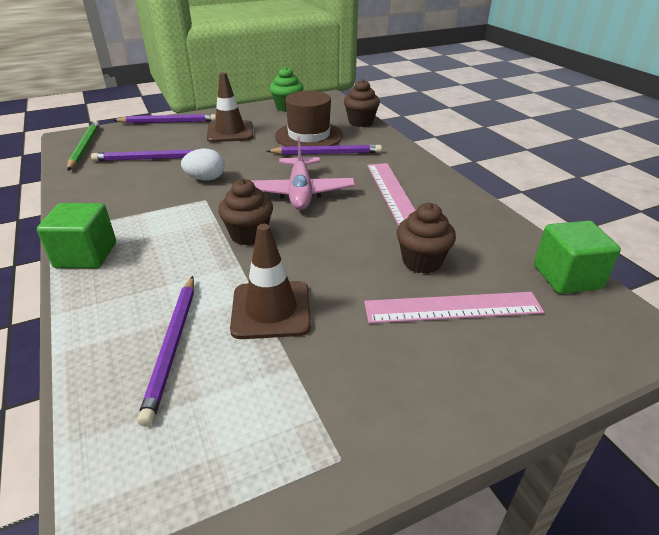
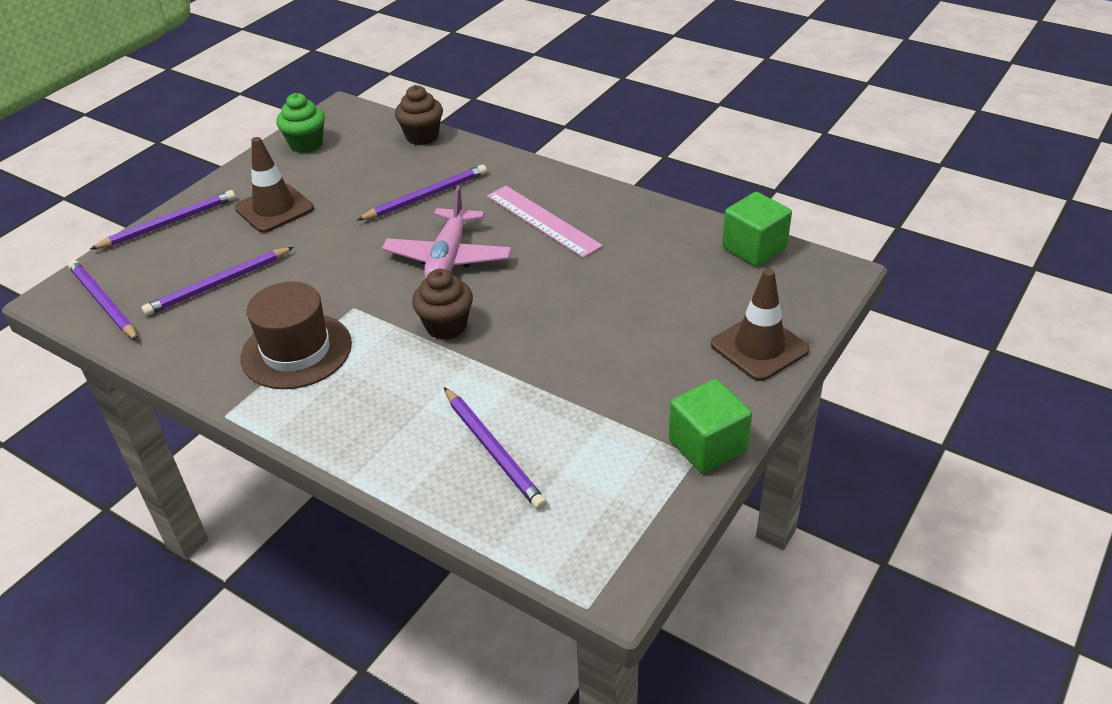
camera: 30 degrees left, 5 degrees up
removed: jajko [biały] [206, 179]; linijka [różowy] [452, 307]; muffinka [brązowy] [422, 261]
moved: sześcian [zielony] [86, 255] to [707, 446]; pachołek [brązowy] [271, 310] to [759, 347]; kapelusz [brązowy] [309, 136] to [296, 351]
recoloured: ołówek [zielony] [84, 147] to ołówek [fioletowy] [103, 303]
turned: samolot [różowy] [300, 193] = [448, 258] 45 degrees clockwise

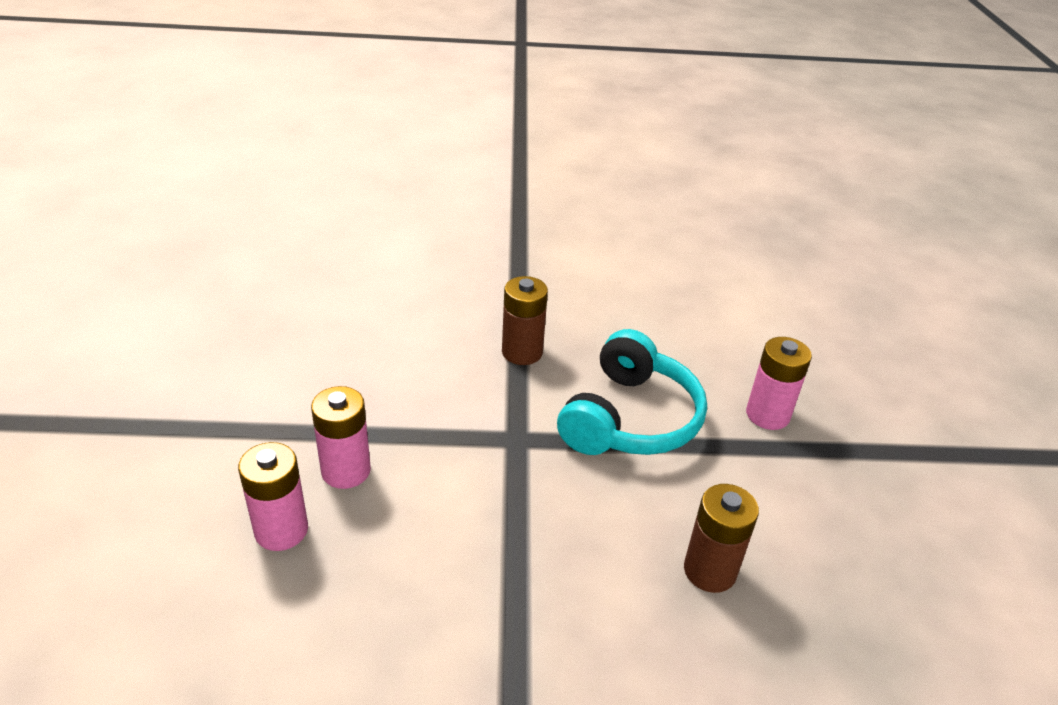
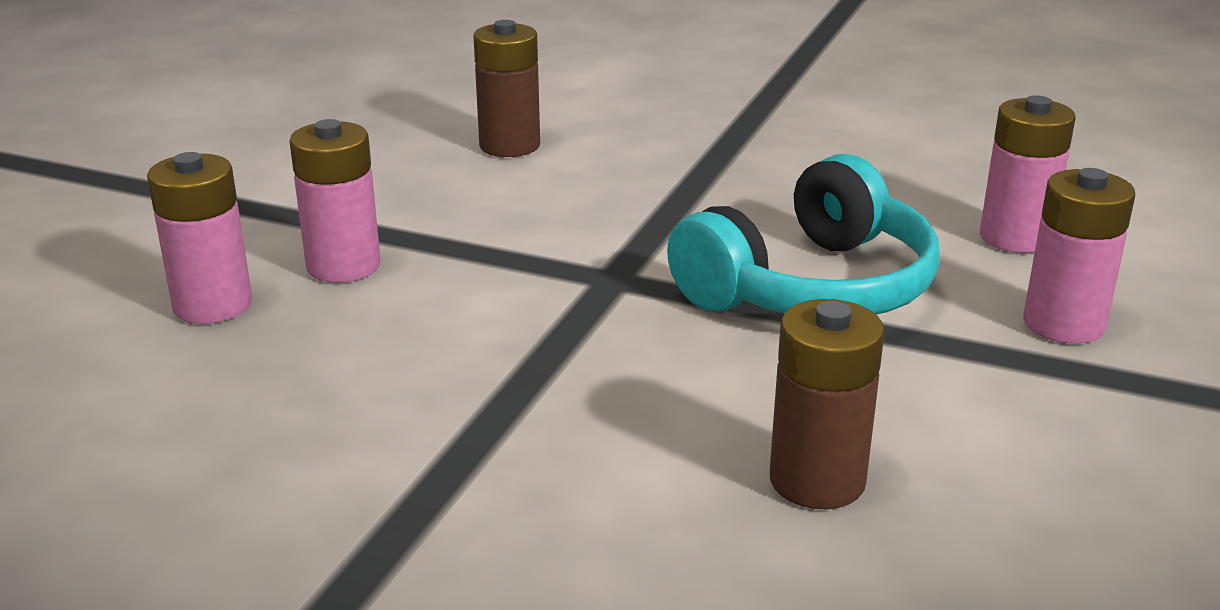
camera: 25 degrees right, 10 degrees down
added: bateria [różowy] [1015, 237]
moved: bateria [brązowy] [522, 352] to [509, 146]

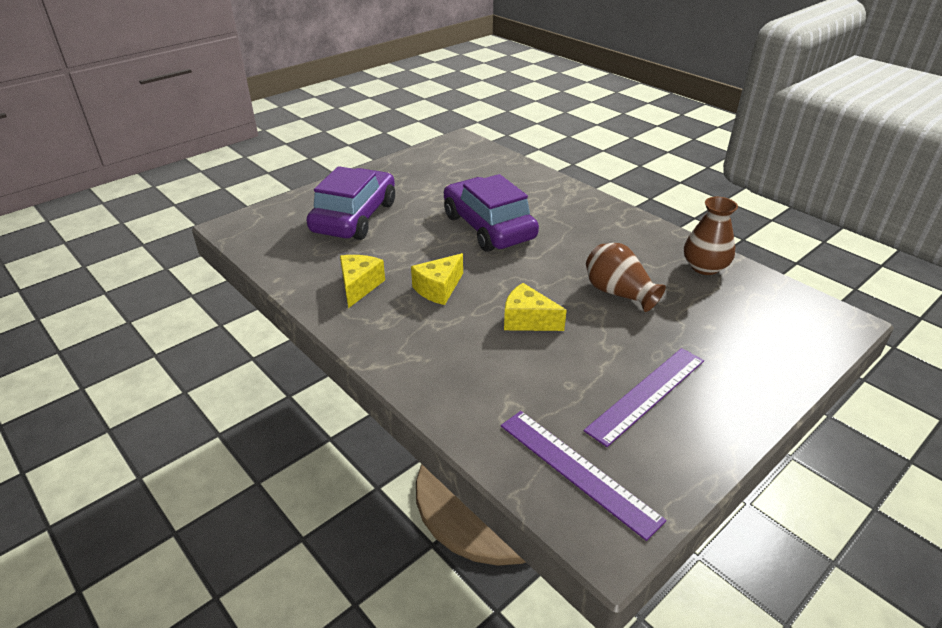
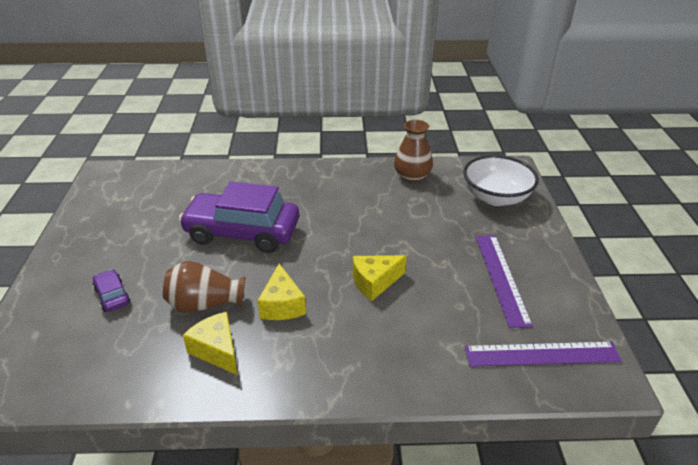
camera: 50 degrees left, 0 degrees up
added: miska [biały] [496, 197]
moved: wazon [brązowy] [618, 293] to [204, 304]
resized: samochód [fioletowy] [354, 217] = [112, 296] x0.42

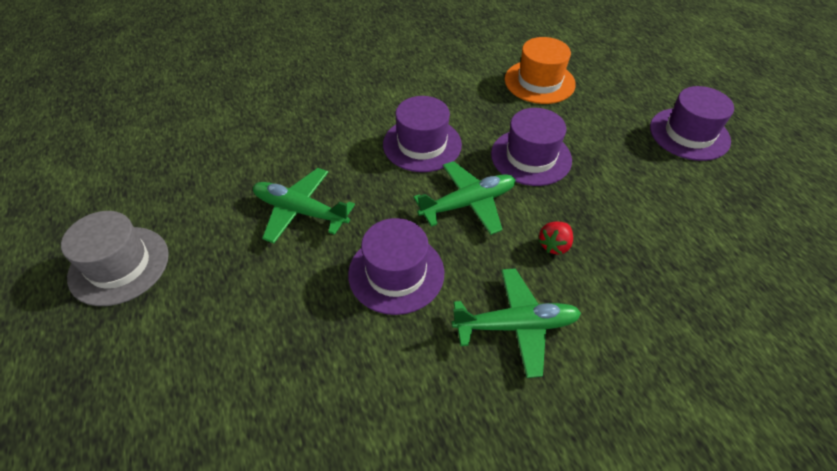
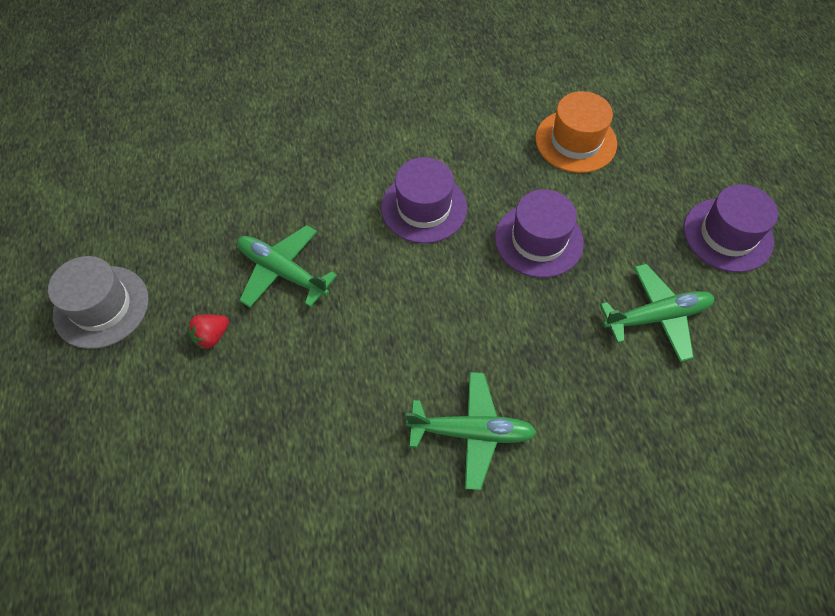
camera: 10 degrees right, 10 degrees up
removed: kapelusz [fioletowy] [396, 273]
moved: samolot [zielony] [468, 203] to [657, 317]; truskawka [czerwony] [554, 245] to [211, 336]

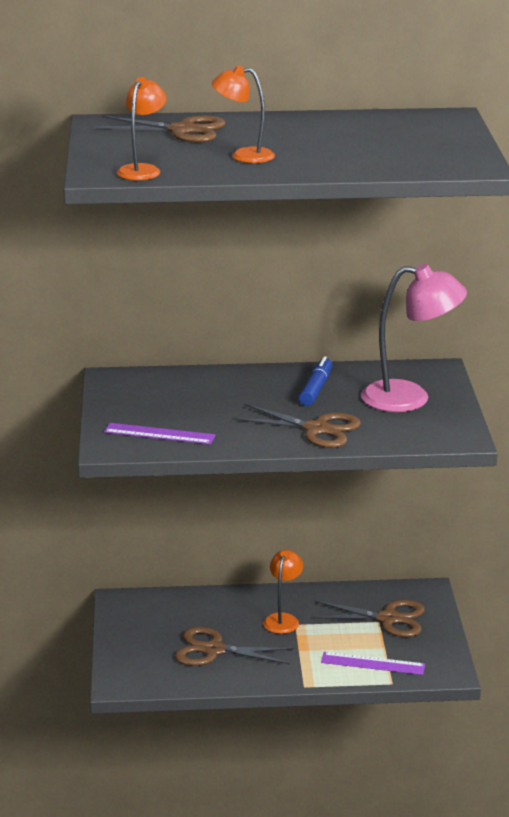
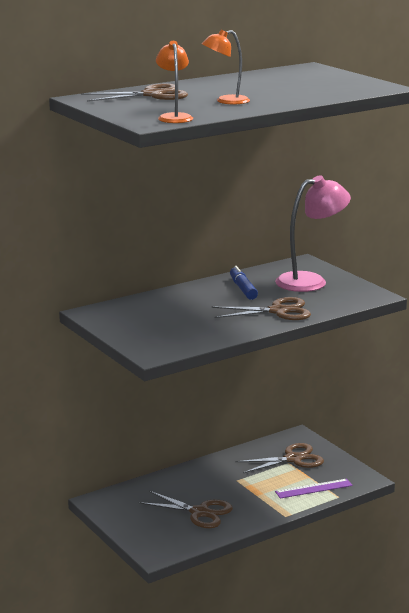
camera: 30 degrees left, 5 degrees down
removed: linijka [fioletowy] [159, 434]; lampka [pomarańczowy] [283, 619]
turned: nożyczki [brązowy] [214, 650] = [199, 512] 135 degrees counterclockwise

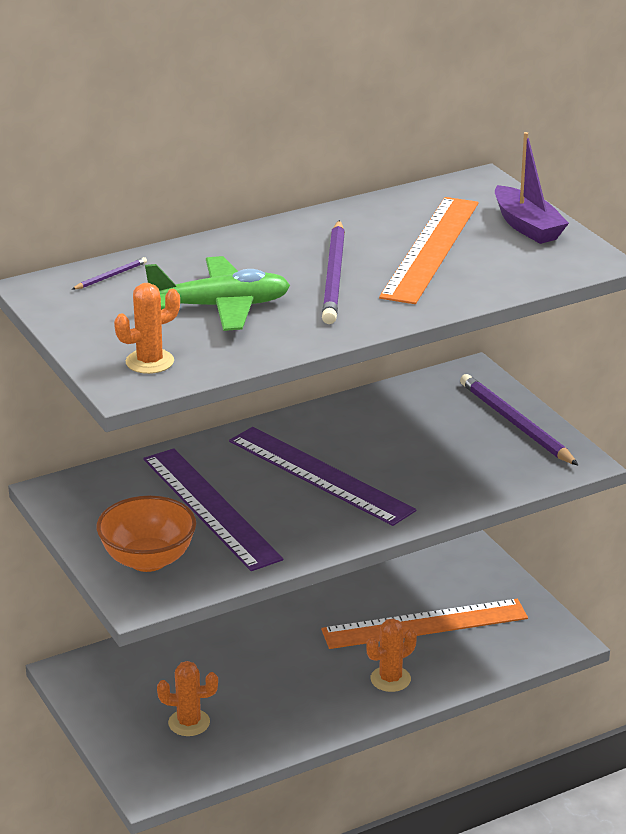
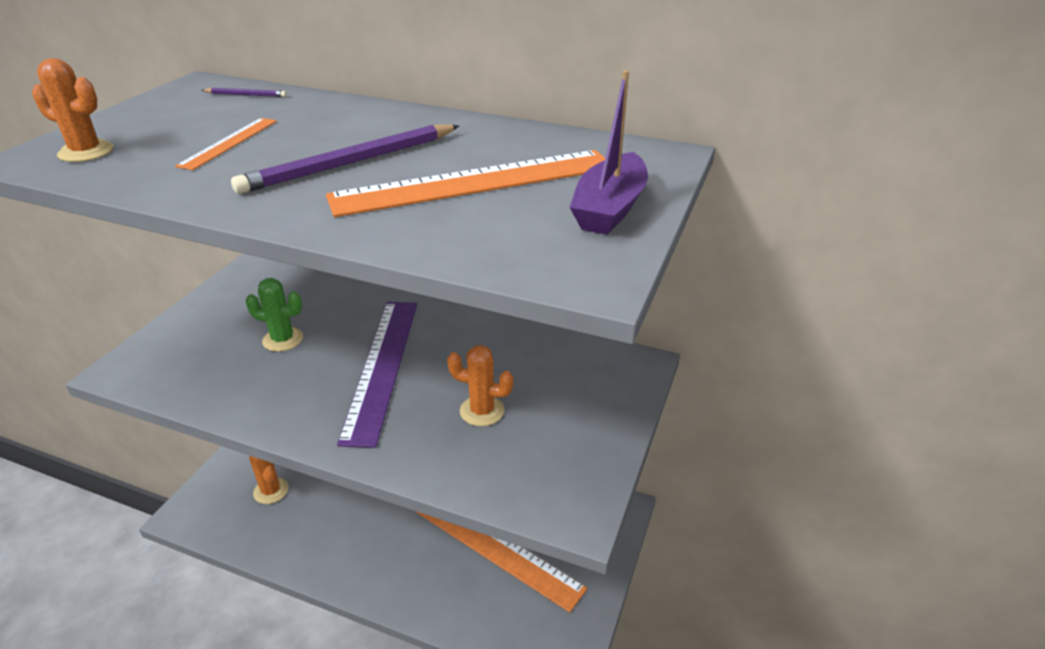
camera: 50 degrees right, 5 degrees up
removed: miska [pomarańczowy] [148, 560]; ołówek [fioletowy] [515, 424]
moved: kaktus [pomarańczowy] [390, 679] to [482, 411]
replaced: linijka [fioletowy] [210, 508] to kaktus [zielony] [283, 339]; samolot [zielony] [221, 307] to linijka [pomarańczowy] [229, 143]

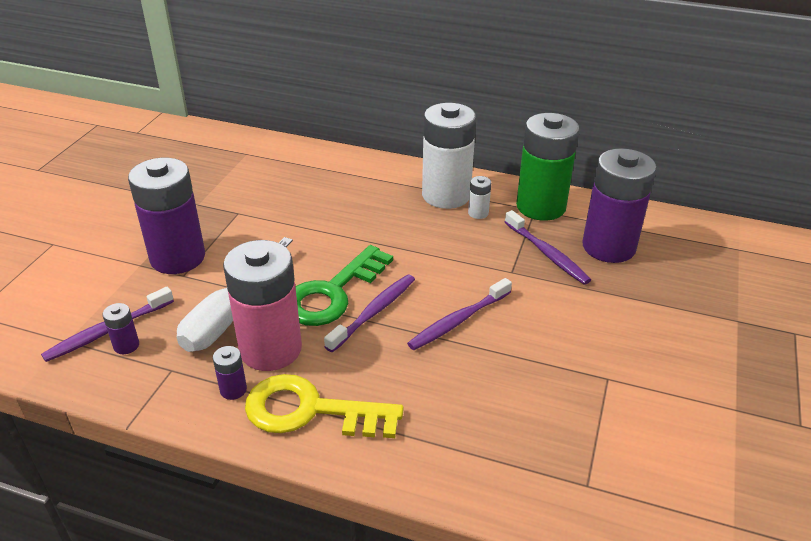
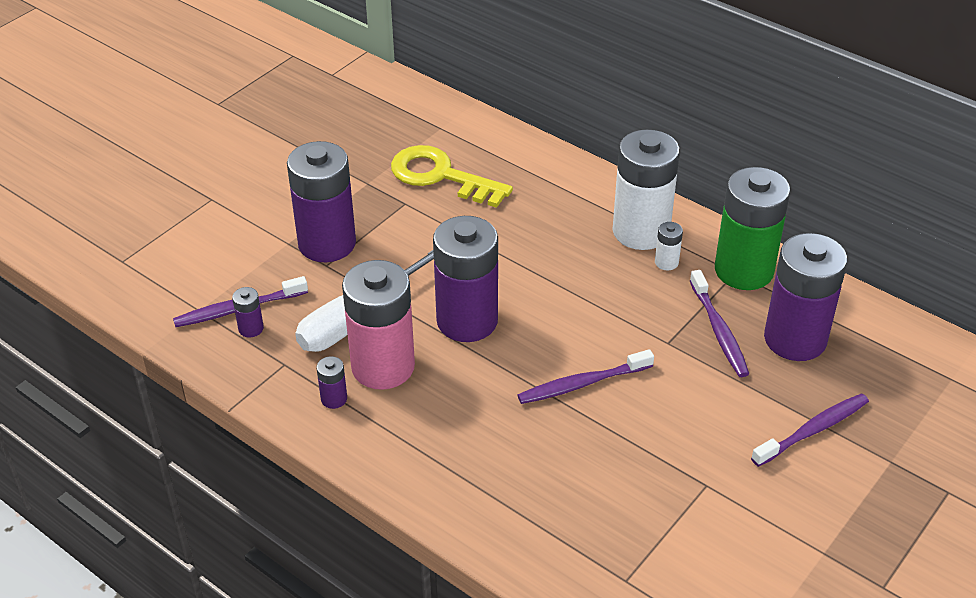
camera: 20 degrees right, 5 degrees up
moved: klucz [żółty] [311, 410] to [441, 176]; szczoteczka do zębów [fioletowy] [373, 312] to [812, 430]
replaced: klucz [zielony] [333, 293] to bateria [fioletowy] [467, 321]

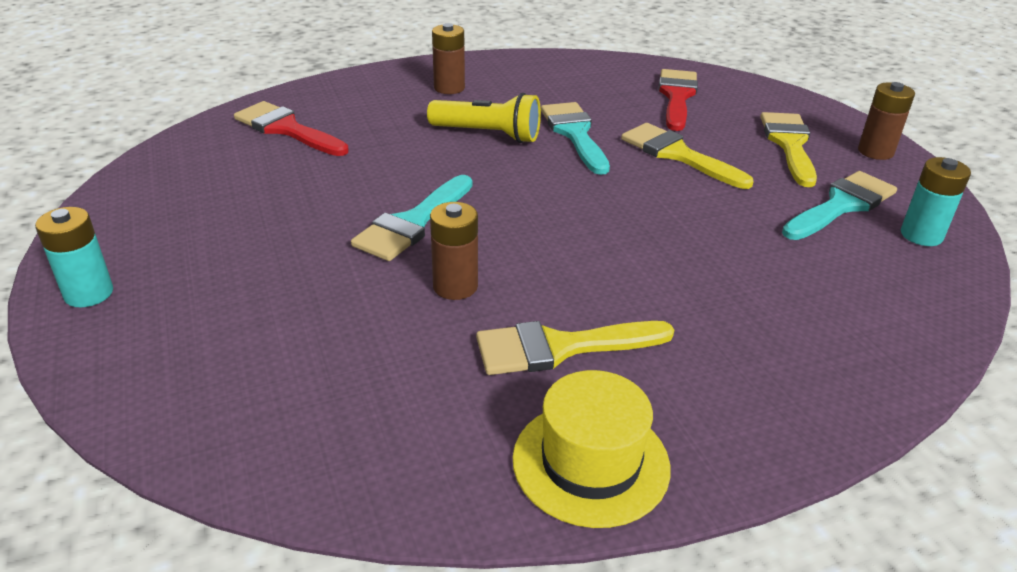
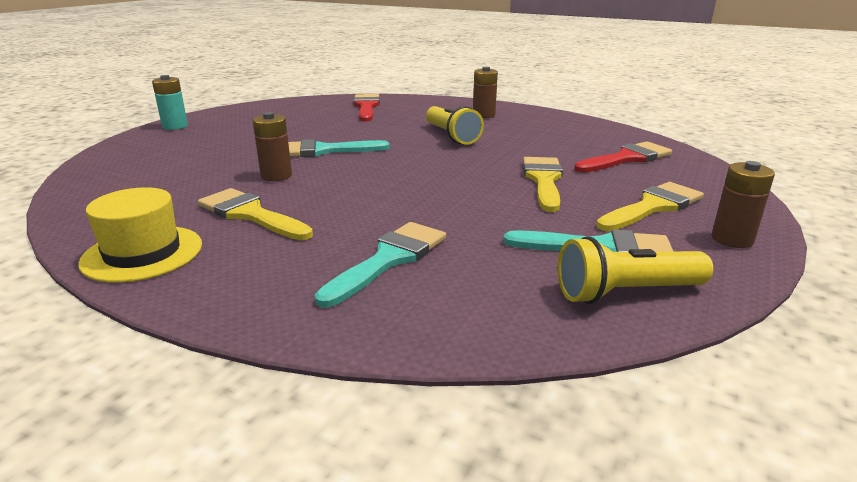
camera: 50 degrees right, 10 degrees down
moved: pędzel [turkusowy] [575, 134] to [389, 259]
replaced: bateria [turkusowy] [921, 235] to latarka [żółty] [626, 293]

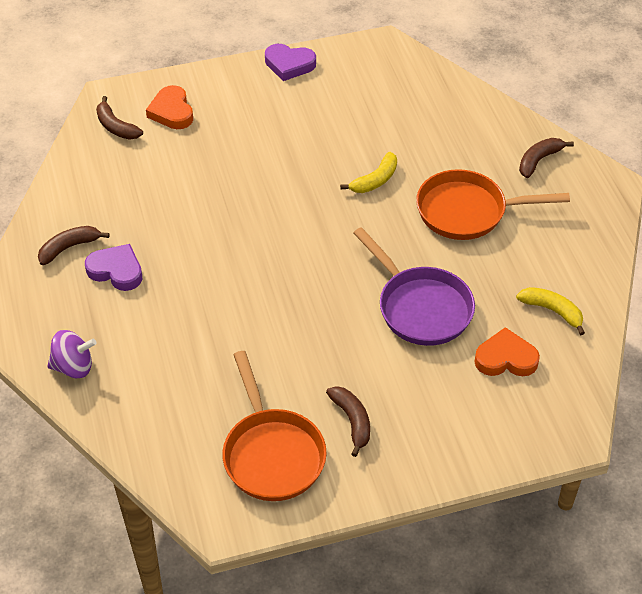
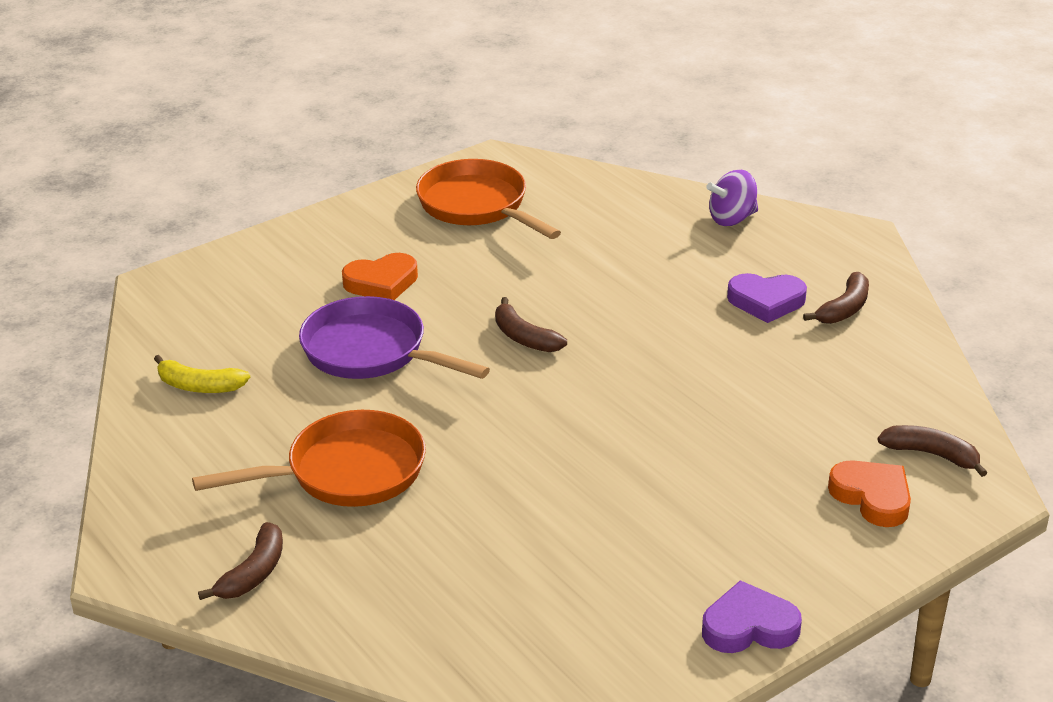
camera: 160 degrees right, 15 degrees down
removed: banan [żółty] [375, 180]
moved: banan [brązowy] [352, 421] to [524, 337]; serce [pomarańczowy] [505, 358] to [381, 282]

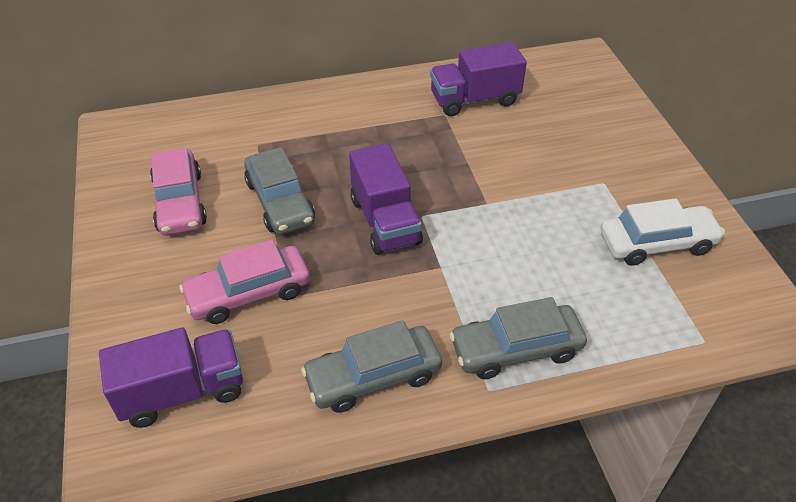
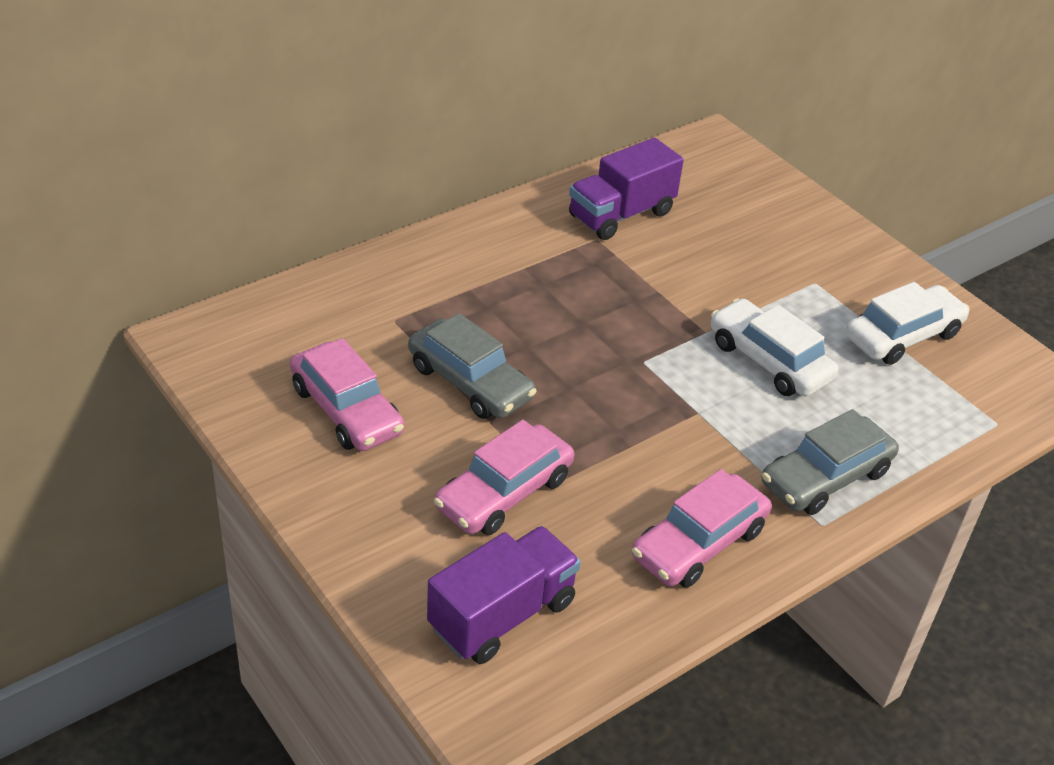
camera: 25 degrees left, 5 degrees down
removed: ciężarówka [fioletowy] [385, 221]
added: samochód [biały] [769, 360]
recoloured: samochód [szary] [373, 376] to samochód [różowy] [698, 543]

